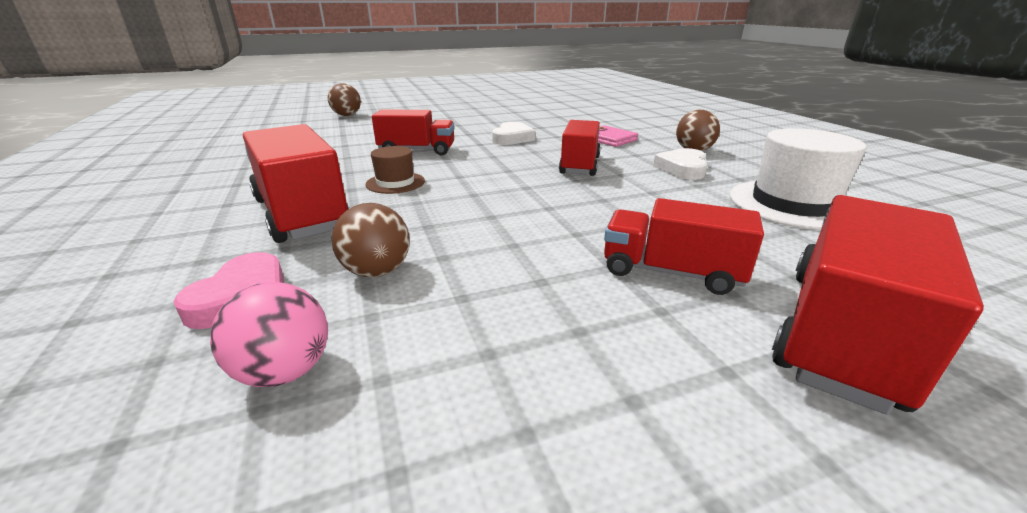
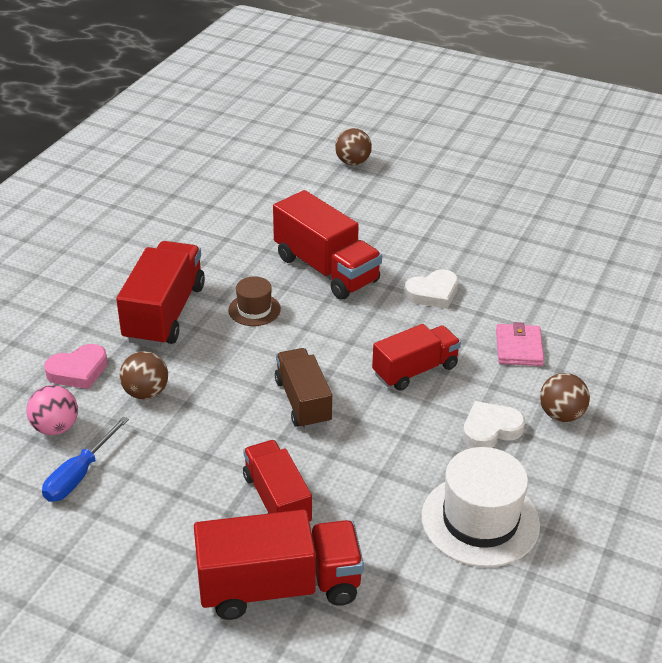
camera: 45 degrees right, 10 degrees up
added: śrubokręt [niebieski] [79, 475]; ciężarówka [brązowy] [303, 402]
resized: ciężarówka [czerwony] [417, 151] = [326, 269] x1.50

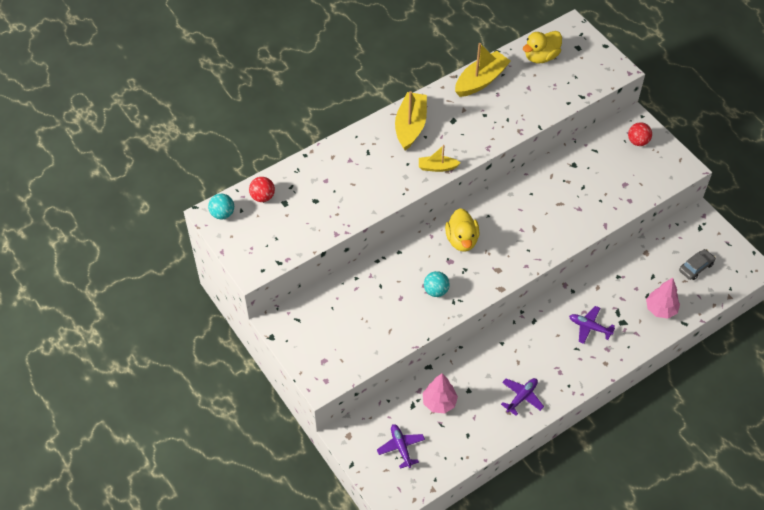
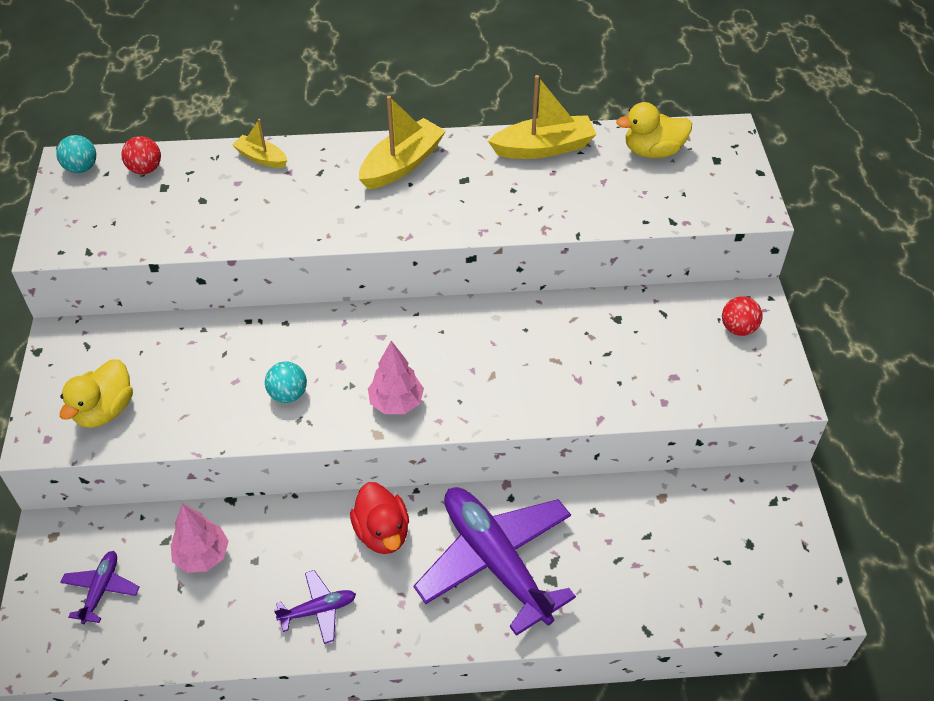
camera: 30 degrees right, 5 degrees down
removed: samochód [szary] [696, 267]
added: kaczka [czerwony] [382, 532]
moved: łódka [żółty] [437, 167] to [261, 158]; kaczka [żółty] [462, 240] to [105, 410]; drzewko [różowy] [660, 309] to [396, 403]
resized: samolot [fioletowy] [589, 327] = [495, 561] x2.24

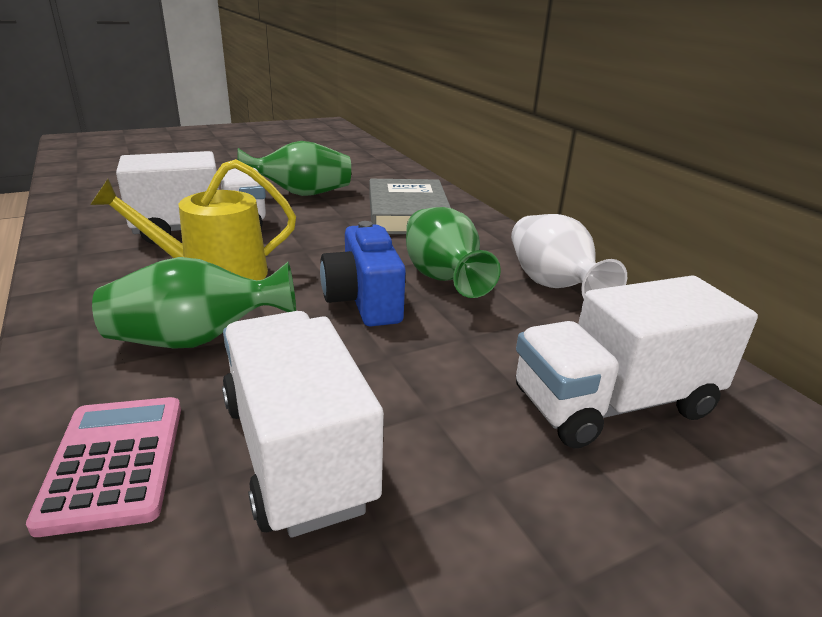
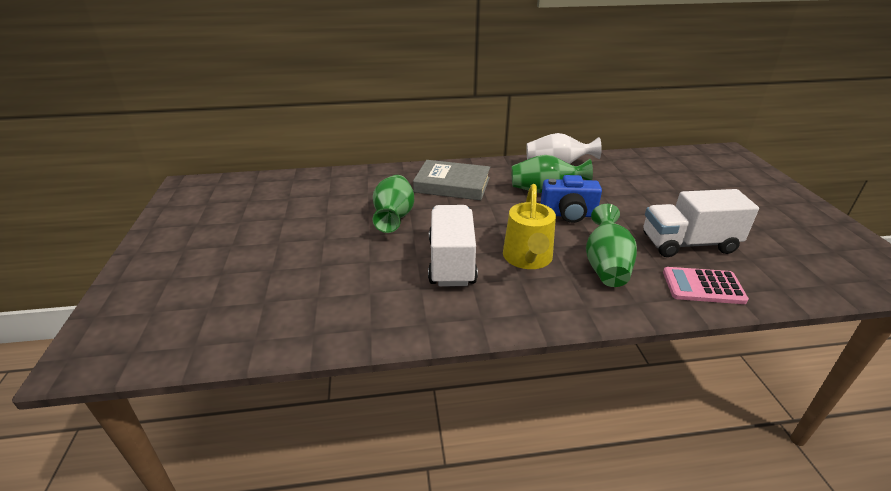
camera: 70 degrees left, 5 degrees up
removed: ciężarówka [biały] [613, 404]

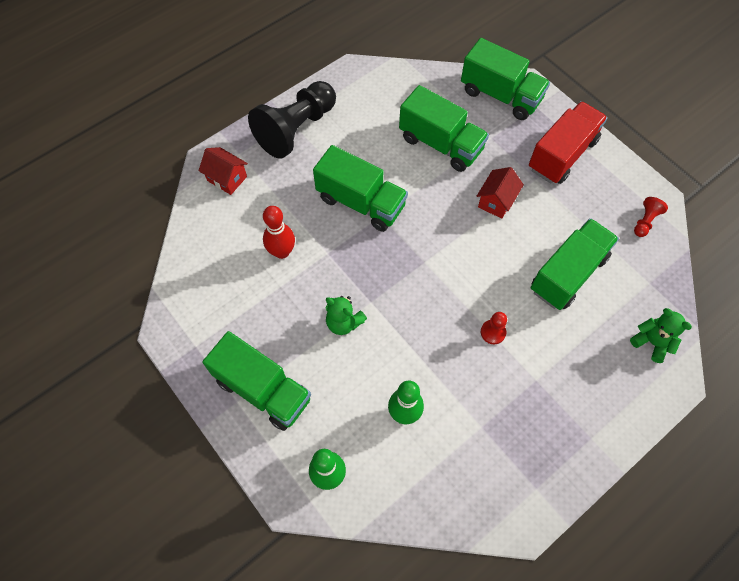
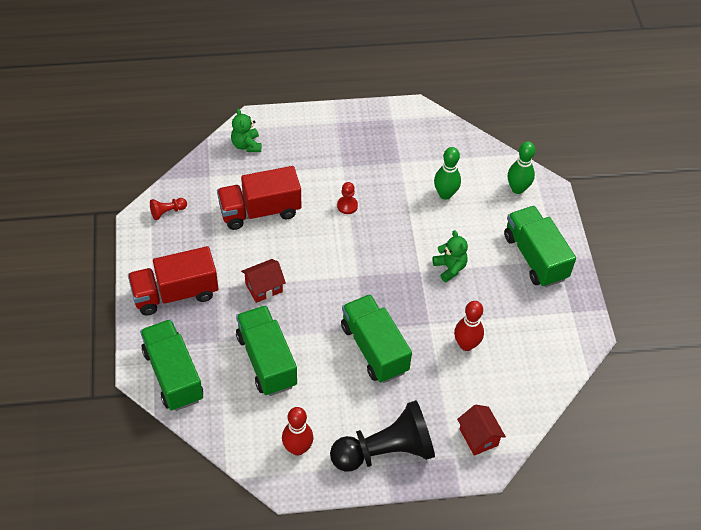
camera: 150 degrees left, 10 degrees down
added: kręgiel [czerwony] [297, 448]
recoloured: ciężarówka [zielony] [568, 274] to ciężarówka [czerwony] [260, 211]

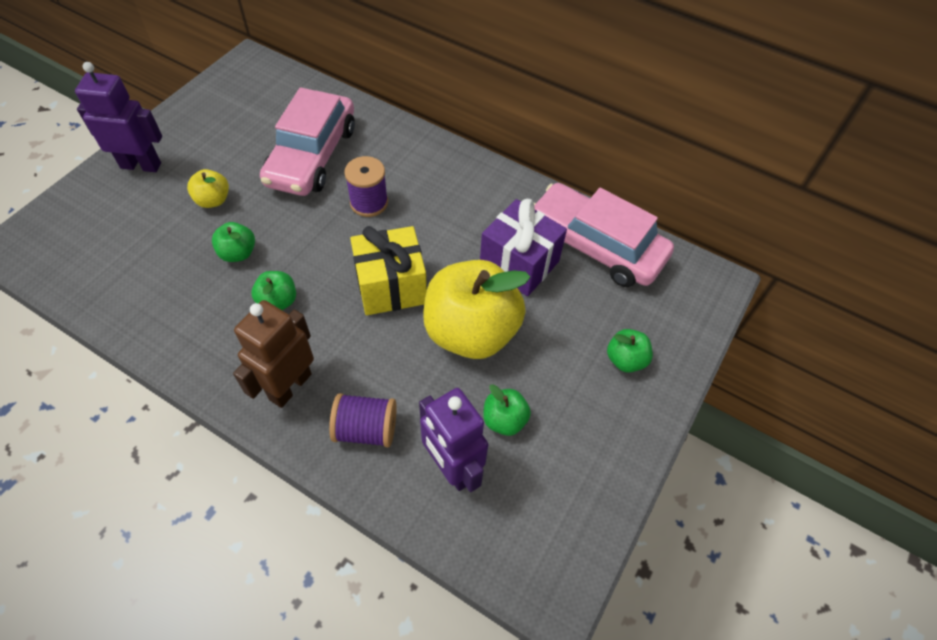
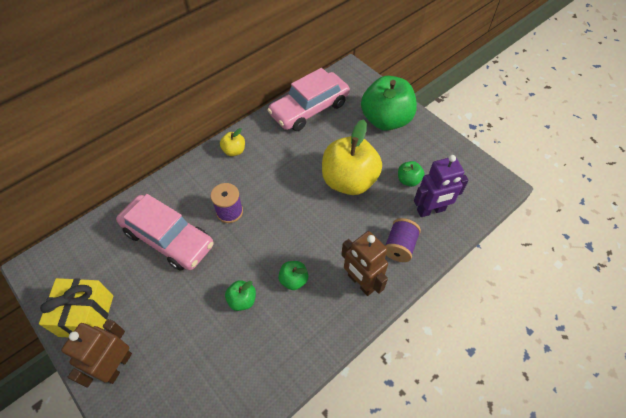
camera: 70 degrees left, 0 degrees up
removed: prezent [fioletowy] [519, 263]
moved: jabłko [żółty] [213, 200] to [234, 151]; prezent [żółty] [391, 286] to [86, 315]
recoloured: robot [fioletowy] [141, 165] to robot [brązowy] [117, 366]
resized: jabłko [zielony] [625, 360] = [386, 120] x2.25

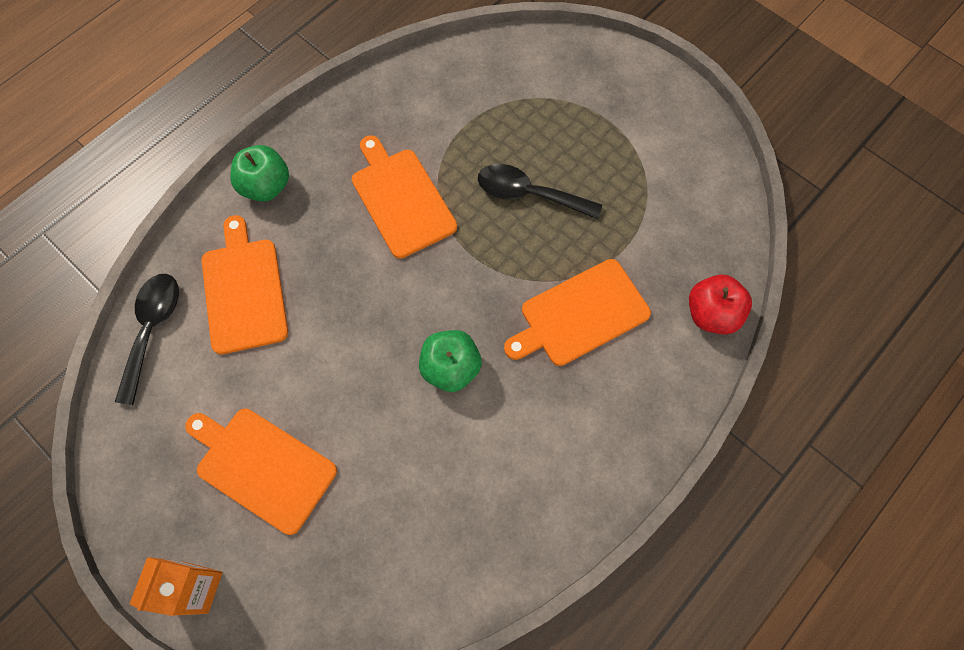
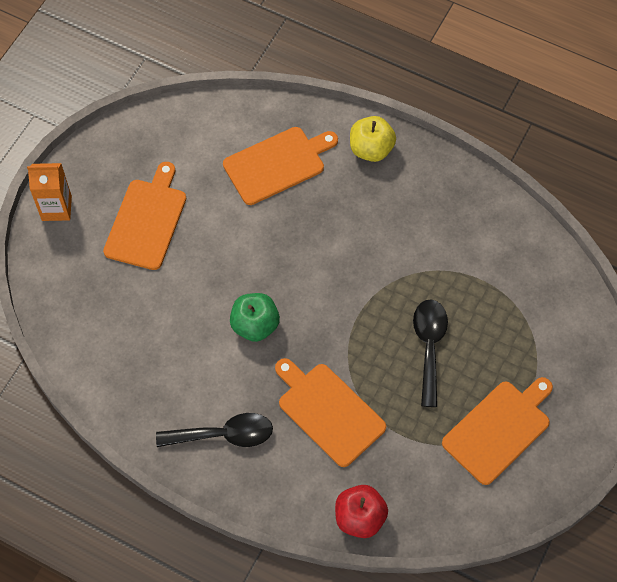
camera: 75 degrees right, 5 degrees down
moved: łyżka [czarny] [152, 329] to [224, 435]; deska do krojenia [pomarańczowy] [401, 199] to [499, 429]
recoloured: jabłko [zielony] [266, 186] to jabłko [żółty] [371, 149]

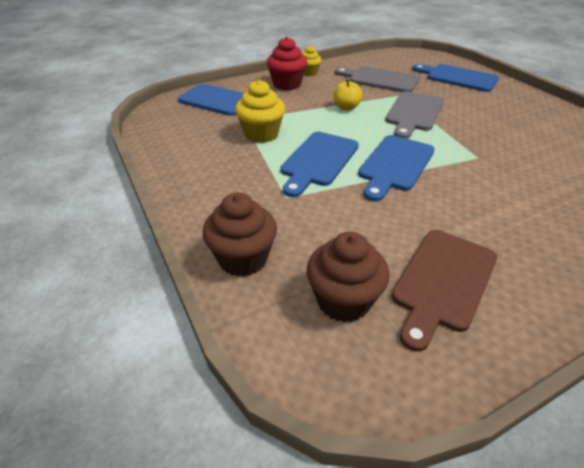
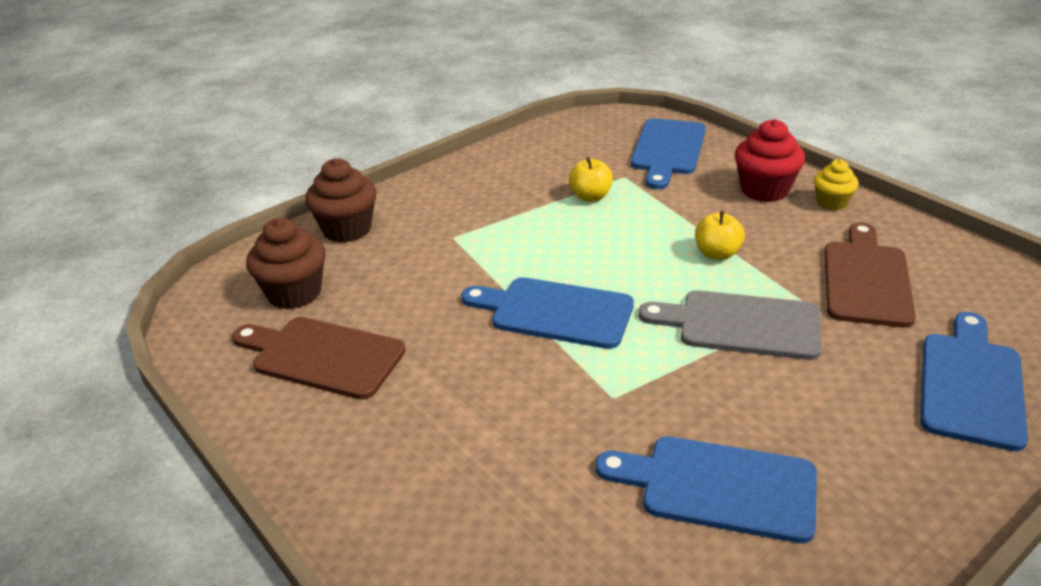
camera: 80 degrees right, 5 degrees down
moved: deska do krojenia [niebieski] [318, 161] to [719, 487]
replaced: muffinka [żółty] [261, 134] to jabłko [żółty] [590, 197]
recoloured: deska do krojenia [szary] [380, 80] to deska do krojenia [brązowy] [866, 279]

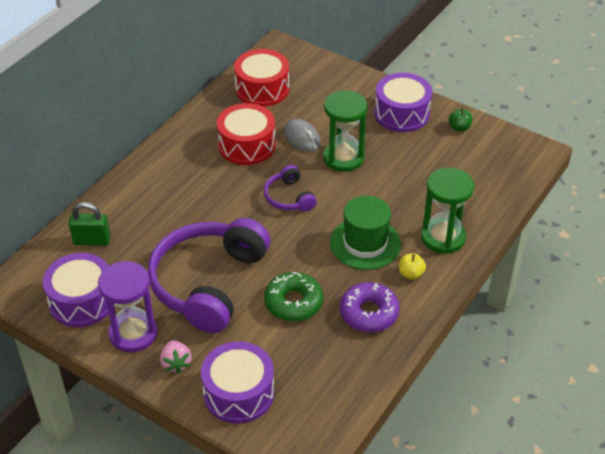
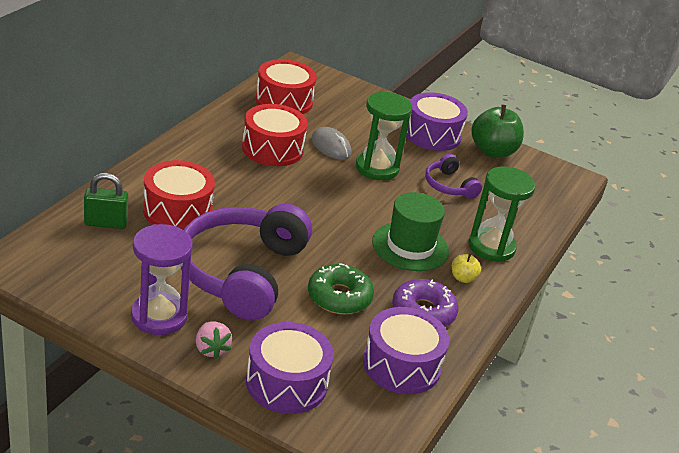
camera: 10 degrees left, 10 degrees down
added: bęben [czerwony] [177, 210]
moved: bęben [fioletowy] [82, 301] to [401, 365]; słuchawki [fioletowy] [289, 197] to [449, 185]
resized: jabłko [zielony] [459, 128] = [492, 151] x2.10

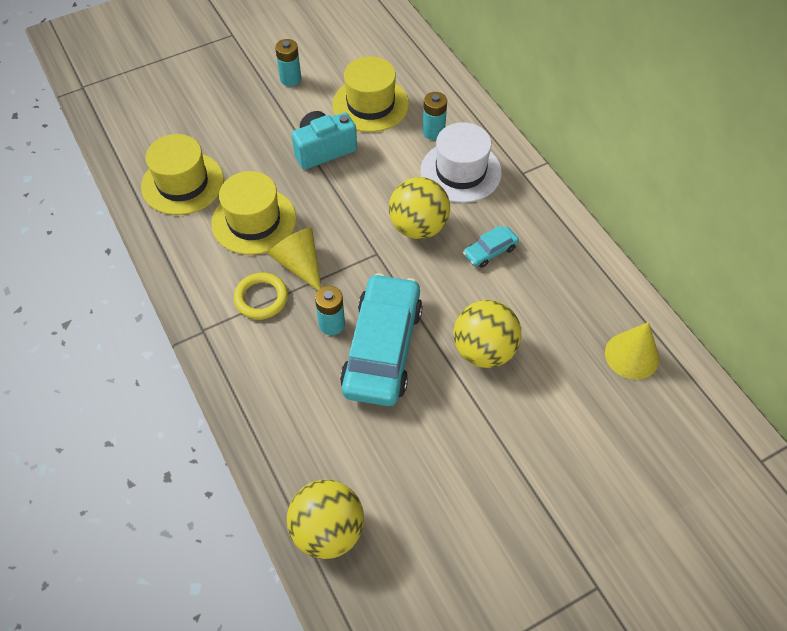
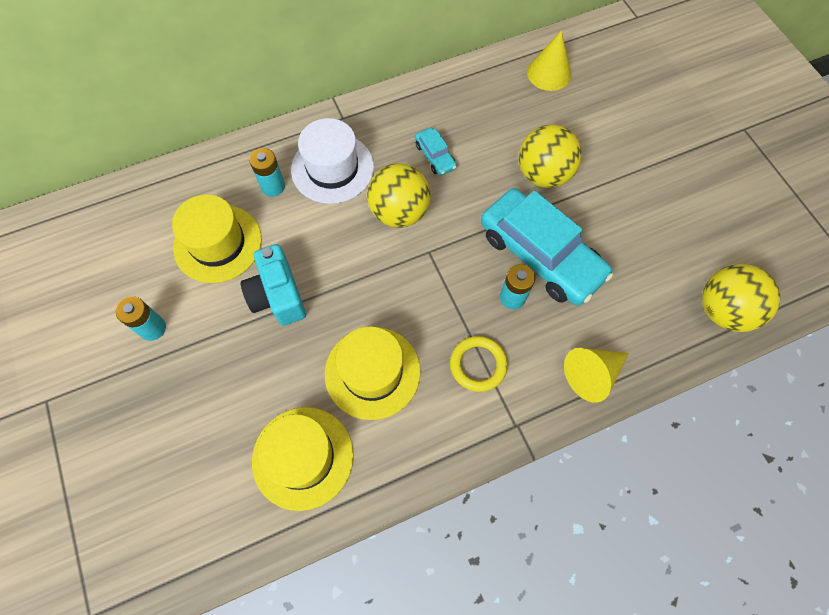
camera: 85 degrees left, 10 degrees up
moved: stożek [żółty] [299, 264] to [592, 374]
turned: samochód [turkusowy] [382, 348] = [540, 254] 150 degrees counterclockwise

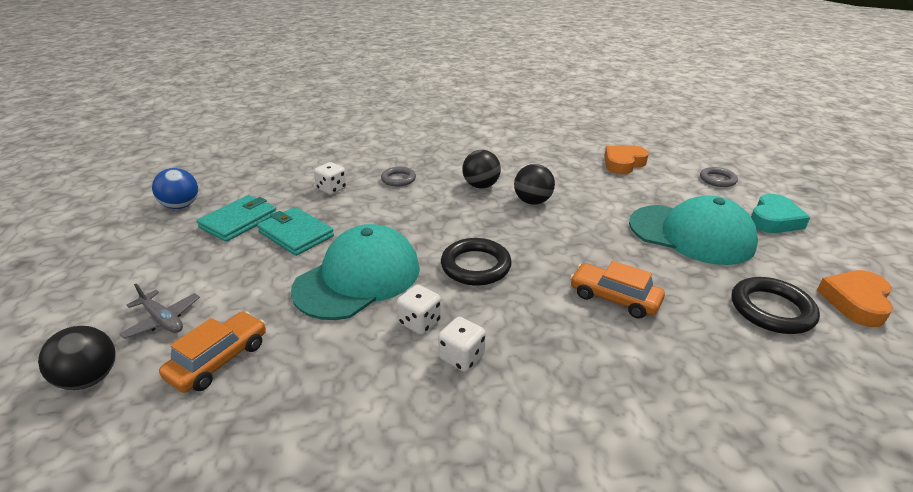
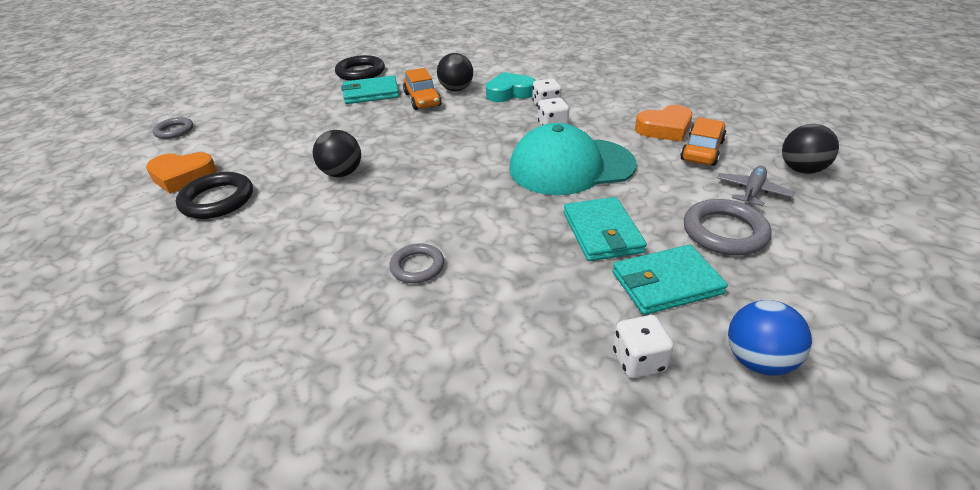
camera: 140 degrees left, 5 degrees up
removed: czapka [turkusowy] [691, 234]
added: portfel [turkusowy] [371, 93]; pierścień [szary] [724, 232]
moved: kostka do gry [biały] [332, 189] to [638, 360]; pierścień [czarny] [475, 266] to [217, 200]; piłka [czarny] [481, 186] to [456, 89]; serce [turkusowy] [774, 220] to [510, 93]; serce [pomarańczowy] [855, 302] to [664, 129]
turned: samolot [szary] [163, 320] = [752, 192] 45 degrees clockwise; samochód [pomarańczowy] [219, 360] = [702, 150] 135 degrees clockwise

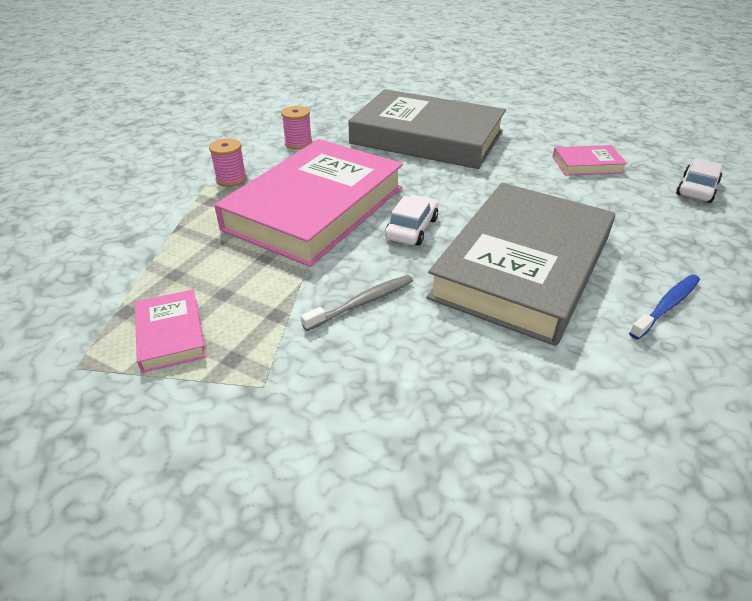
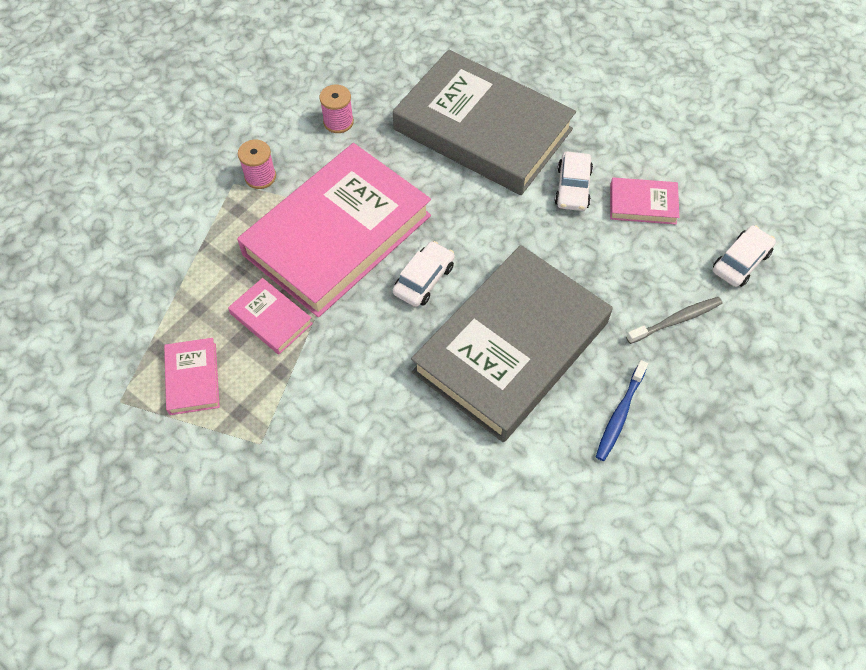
camera: 10 degrees right, 20 degrees up
added: książka [różowy] [271, 318]; samochód [biały] [573, 187]
moved: szczoteczka do zębów [szary] [362, 303] to [676, 320]
turned: szczoteczka do zębów [niebieski] [666, 306] = [620, 415] 150 degrees clockwise

